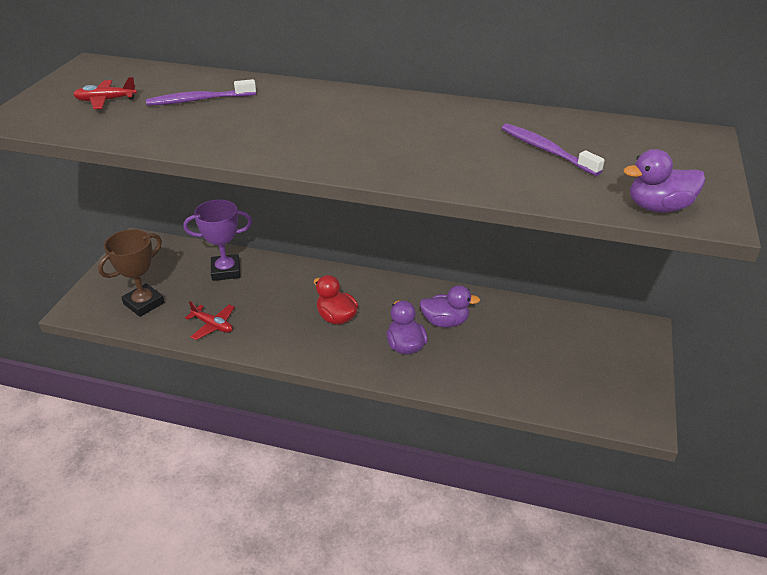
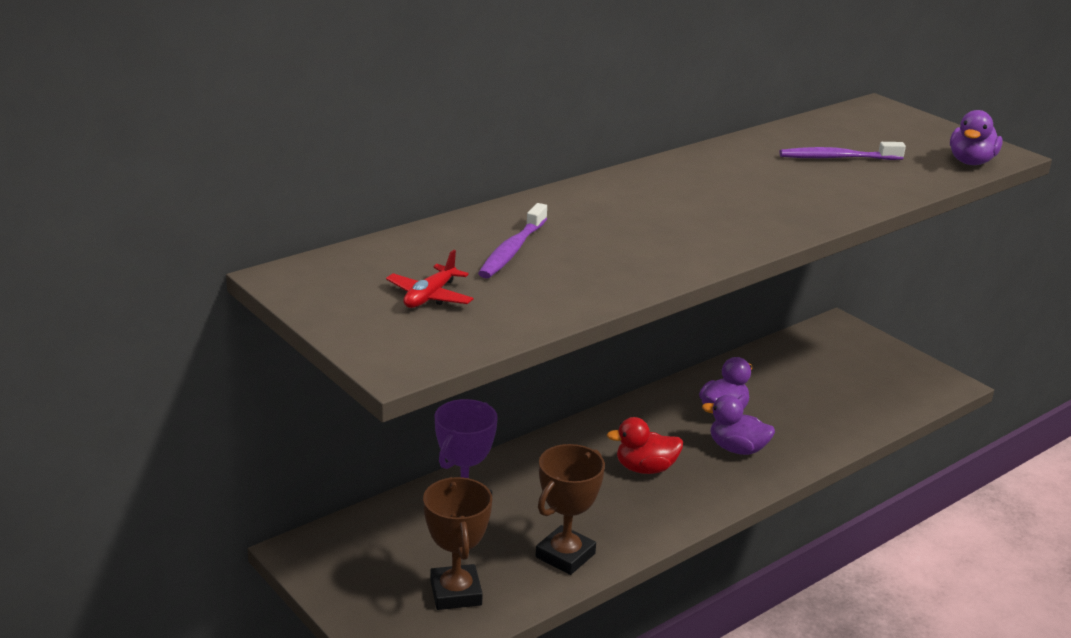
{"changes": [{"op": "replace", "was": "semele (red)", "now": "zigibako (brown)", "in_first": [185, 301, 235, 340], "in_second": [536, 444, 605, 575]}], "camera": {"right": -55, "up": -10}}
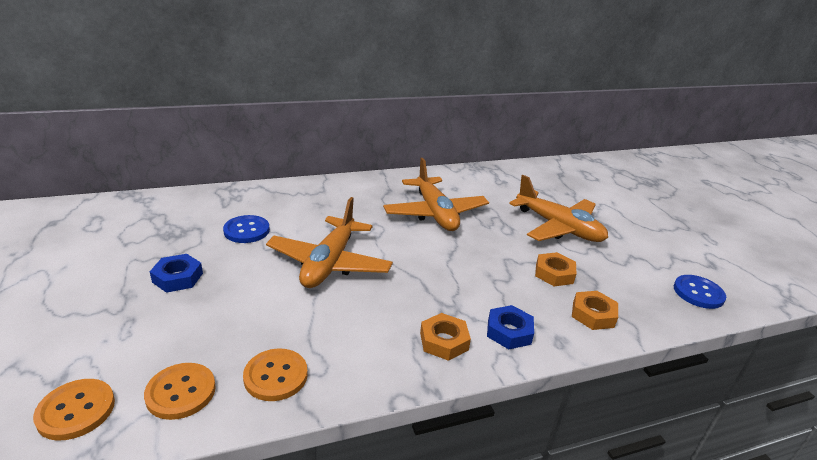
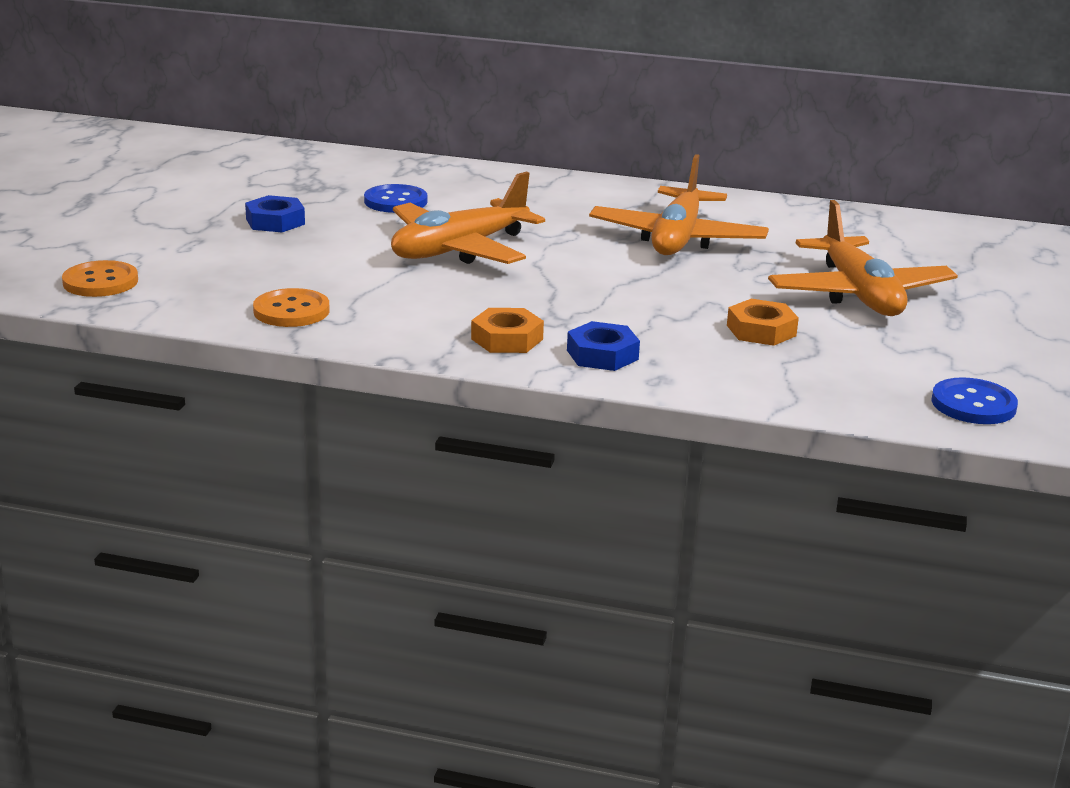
{"changes": [{"op": "delete", "was": "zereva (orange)", "in_first": [144, 363, 216, 420]}, {"op": "delete", "was": "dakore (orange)", "in_first": [572, 291, 618, 330]}], "camera": {"right": 35, "up": -5}}
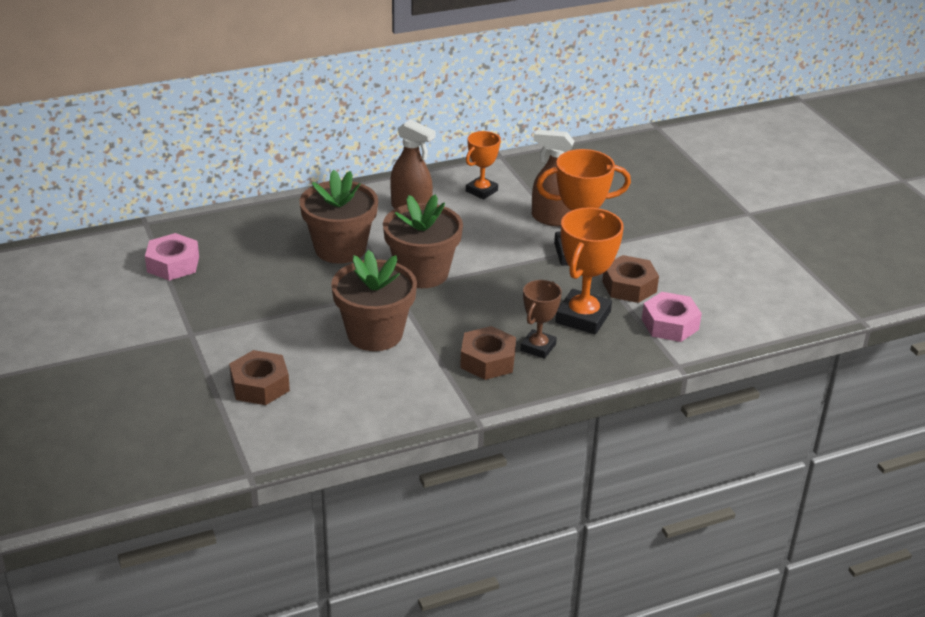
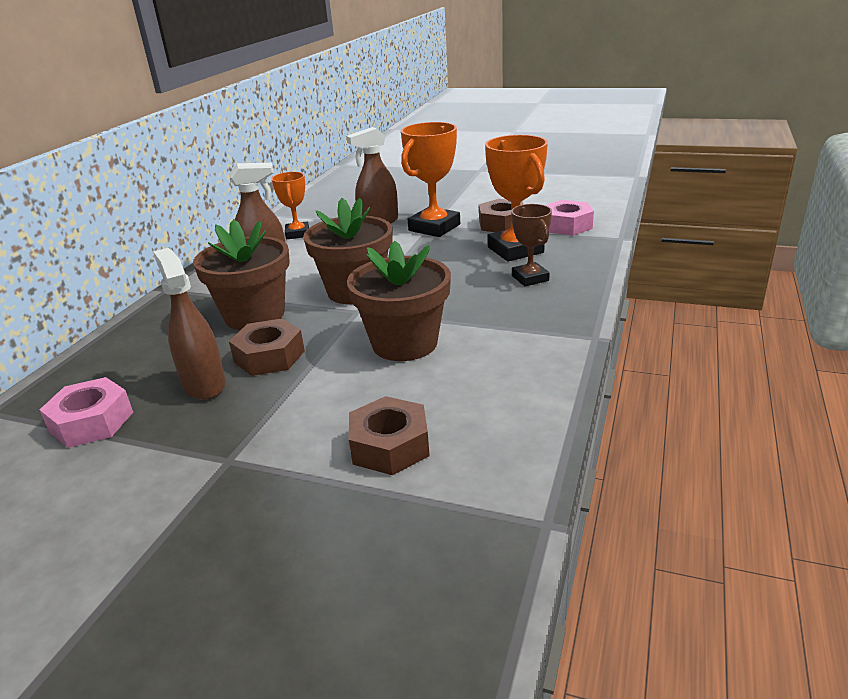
{"changes": [{"op": "insert", "now": "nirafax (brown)", "in_second": [153, 248, 226, 400]}, {"op": "move", "was": "dakore (brown)", "in_first": [460, 326, 516, 380], "in_second": [229, 318, 305, 376]}], "camera": {"right": -45, "up": -5}}
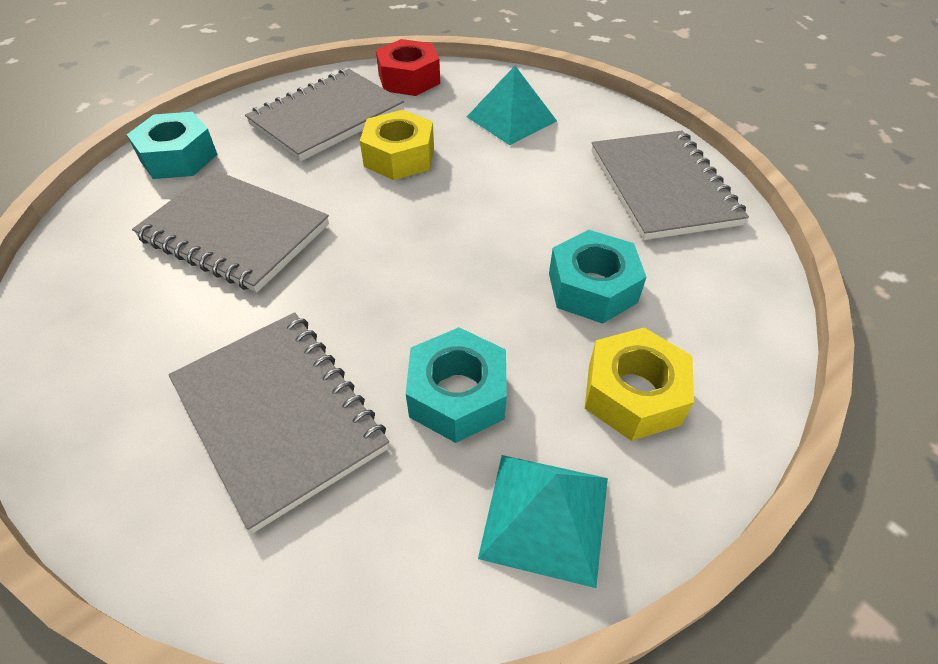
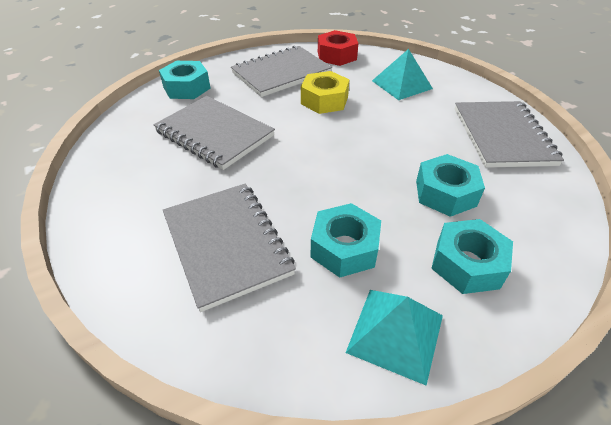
{"changes": [{"op": "recolor", "was": "dakore (yellow)", "now": "dakore (turquoise)", "in_first": [585, 327, 694, 441], "in_second": [431, 219, 513, 294]}], "camera": {"right": 10, "up": -5}}
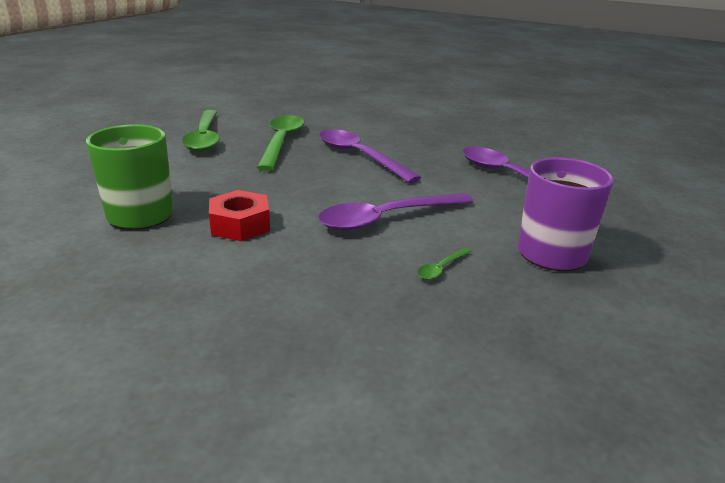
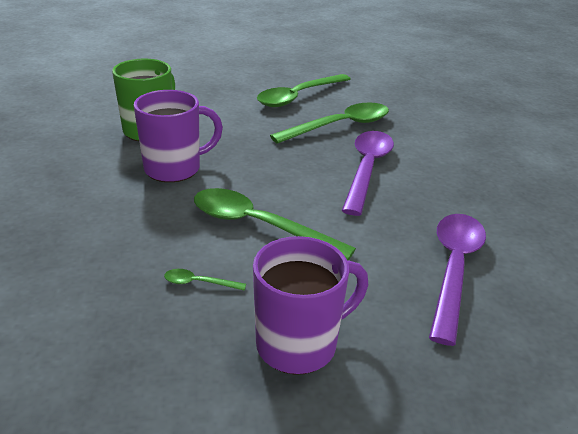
{"changes": [{"op": "replace", "was": "dakore (red)", "now": "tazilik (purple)", "in_first": [209, 190, 270, 241], "in_second": [134, 90, 223, 182]}, {"op": "recolor", "was": "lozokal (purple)", "now": "lozokal (green)", "in_first": [318, 193, 474, 231], "in_second": [194, 188, 356, 260]}], "camera": {"right": 55, "up": 5}}
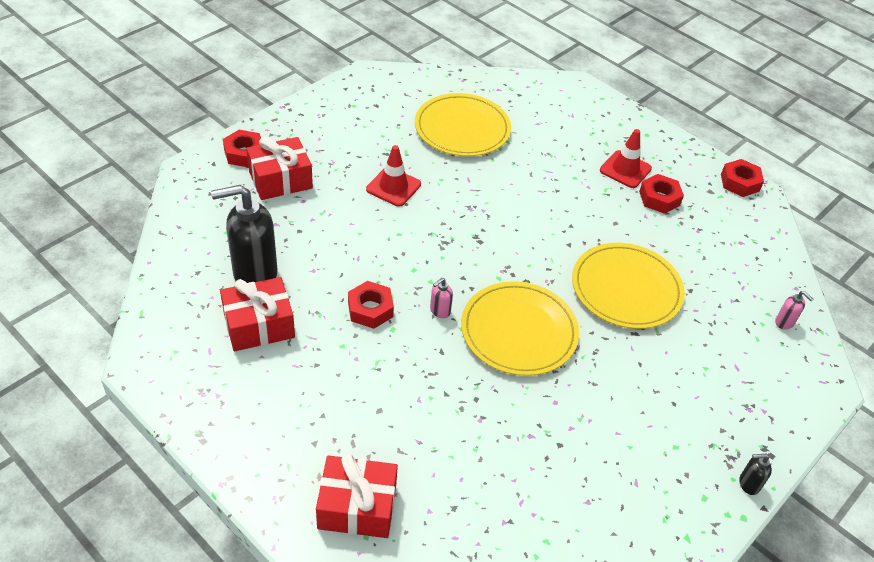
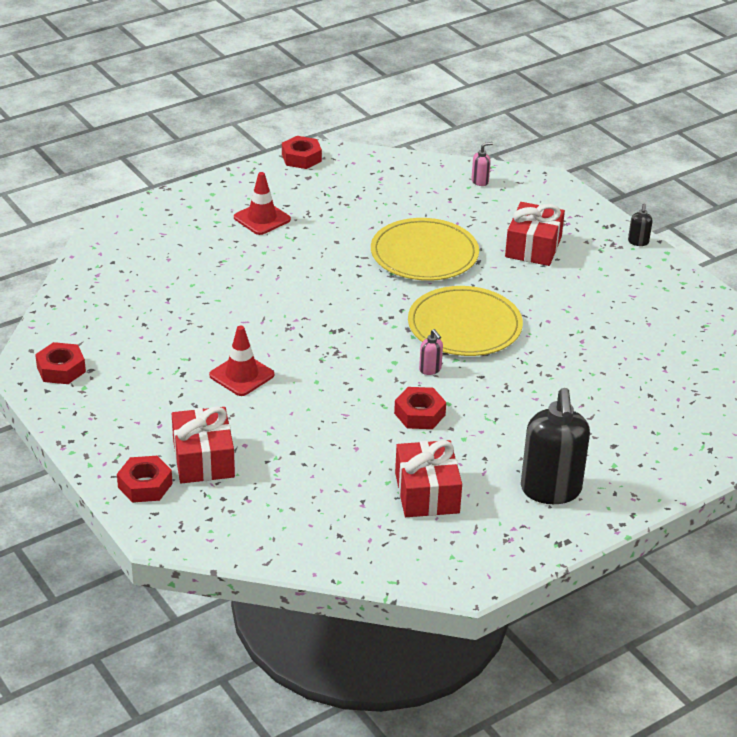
{"changes": [{"op": "delete", "was": "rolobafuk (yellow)", "in_first": [415, 93, 511, 156]}, {"op": "move", "was": "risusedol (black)", "in_first": [211, 185, 277, 283], "in_second": [521, 388, 590, 504]}, {"op": "move", "was": "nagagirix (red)", "in_first": [316, 454, 398, 538], "in_second": [505, 202, 565, 266]}, {"op": "move", "was": "dakore (red)", "in_first": [639, 174, 684, 214], "in_second": [35, 342, 86, 384]}], "camera": {"right": -75, "up": -10}}
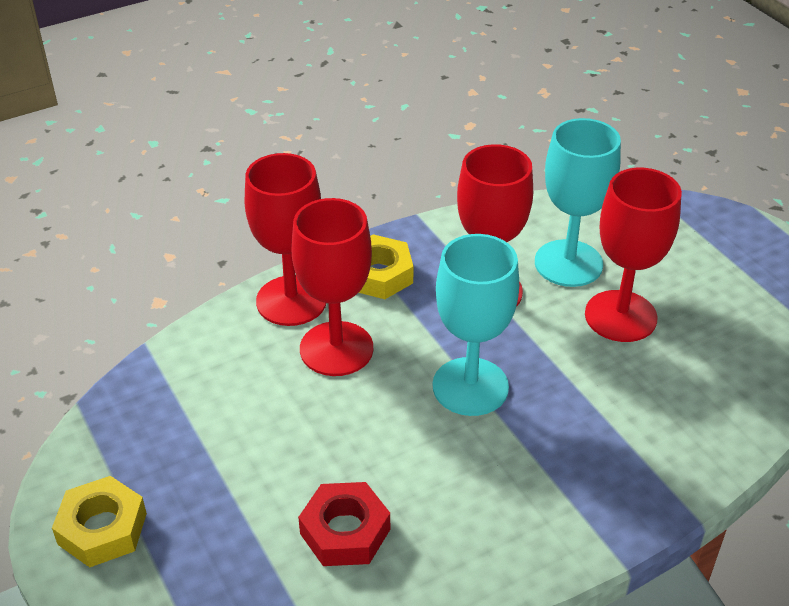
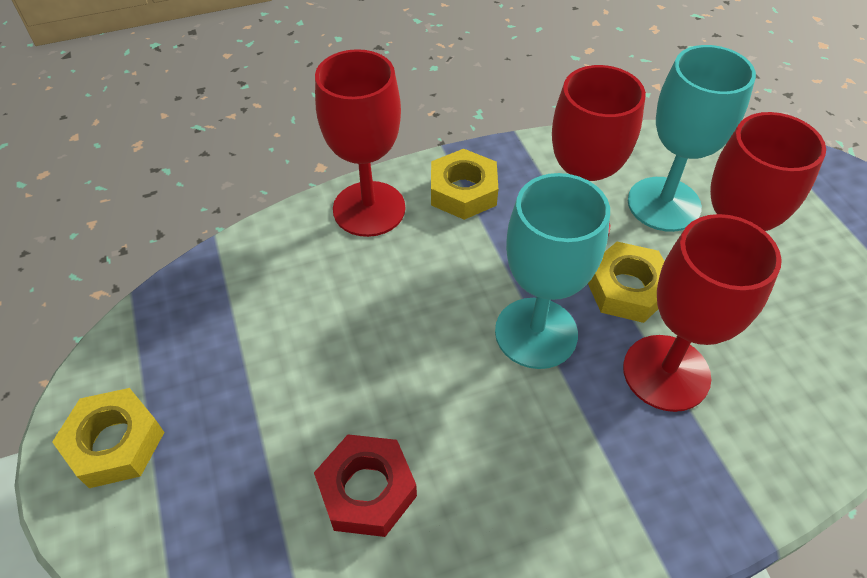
{"changes": [{"op": "insert", "now": "dakore (yellow)", "in_second": [588, 242, 665, 323]}, {"op": "move", "was": "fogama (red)", "in_first": [291, 198, 373, 376], "in_second": [623, 214, 782, 412]}], "camera": {"right": 10, "up": 10}}
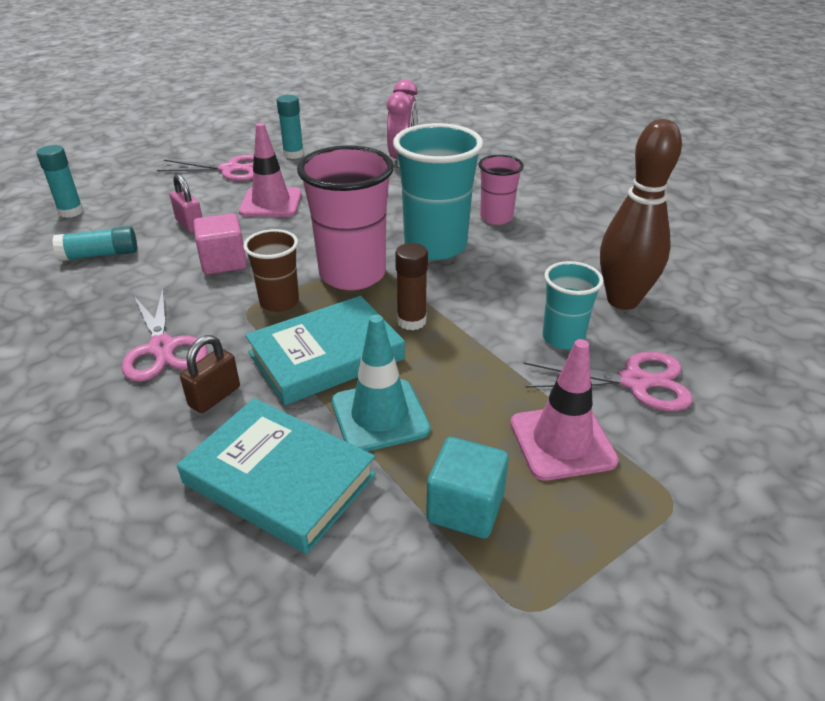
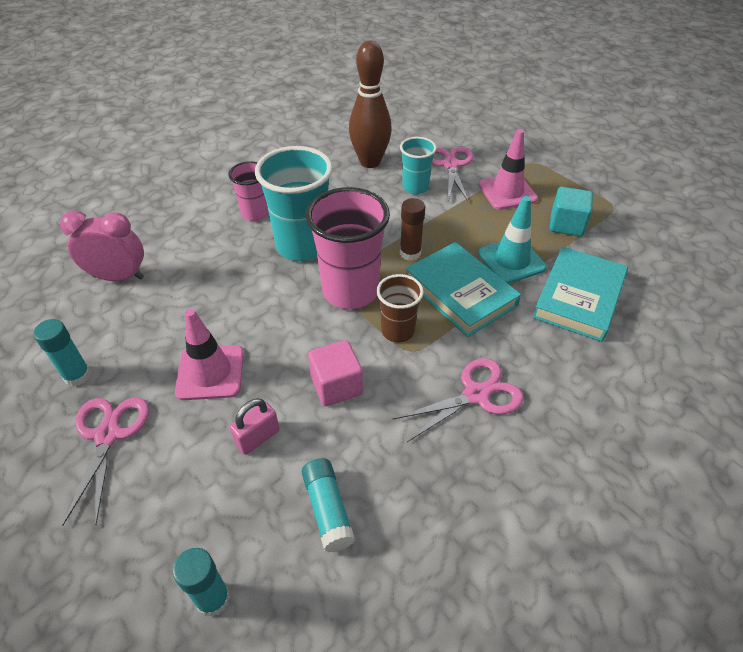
{"changes": [{"op": "delete", "was": "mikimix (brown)", "in_first": [180, 335, 240, 413]}], "camera": {"right": -95, "up": 10}}
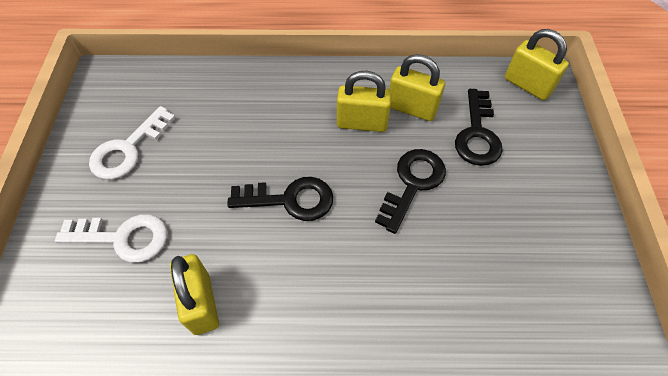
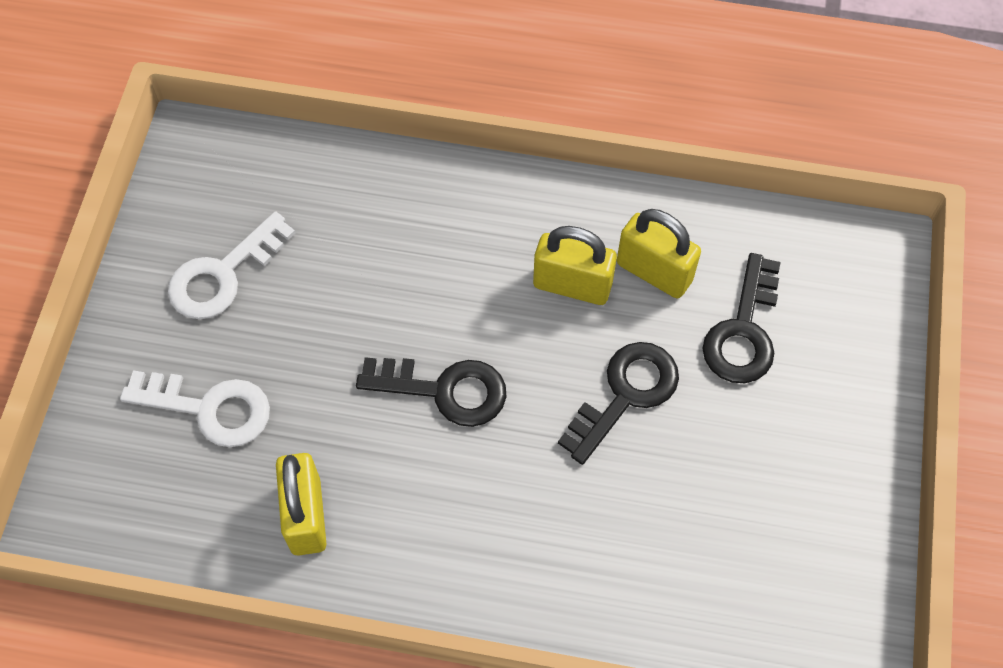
{"changes": [{"op": "delete", "was": "mikimix (yellow)", "in_first": [505, 29, 569, 100]}], "camera": {"right": 10, "up": 5}}
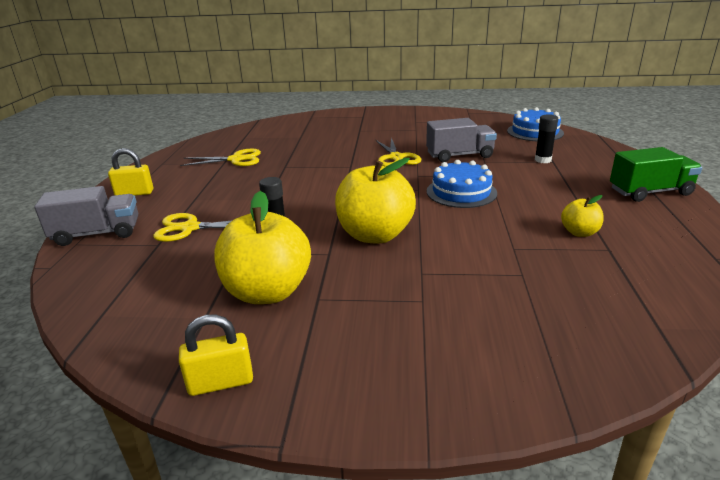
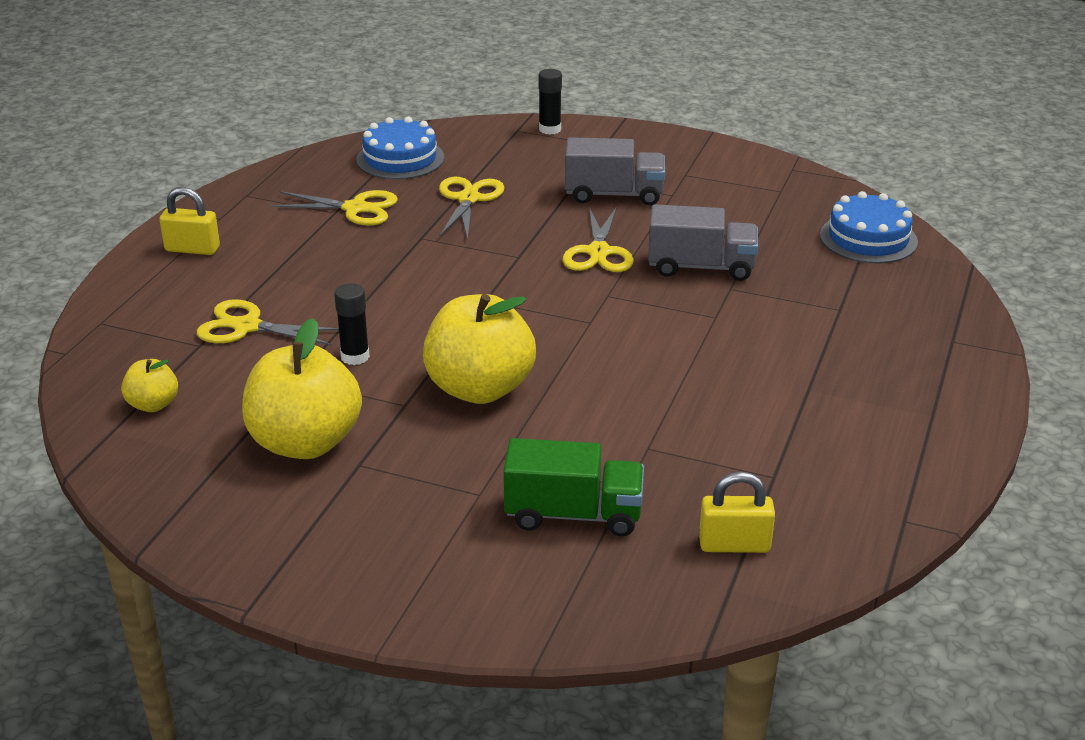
{"changes": [{"op": "insert", "now": "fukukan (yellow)", "in_second": [439, 177, 505, 240]}, {"op": "move", "was": "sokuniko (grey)", "in_first": [34, 186, 138, 246], "in_second": [565, 137, 665, 205]}, {"op": "move", "was": "mikimix (yellow)", "in_first": [179, 314, 253, 396], "in_second": [699, 472, 775, 553]}, {"op": "move", "was": "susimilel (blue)", "in_first": [427, 160, 497, 208], "in_second": [356, 116, 444, 180]}, {"op": "move", "was": "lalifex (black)", "in_first": [535, 114, 558, 163], "in_second": [539, 69, 562, 135]}, {"op": "move", "was": "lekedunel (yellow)", "in_first": [561, 195, 604, 237], "in_second": [121, 359, 178, 412]}, {"op": "move", "was": "sokuniko (green)", "in_first": [610, 147, 702, 202], "in_second": [503, 438, 644, 536]}], "camera": {"right": 15, "up": 5}}
